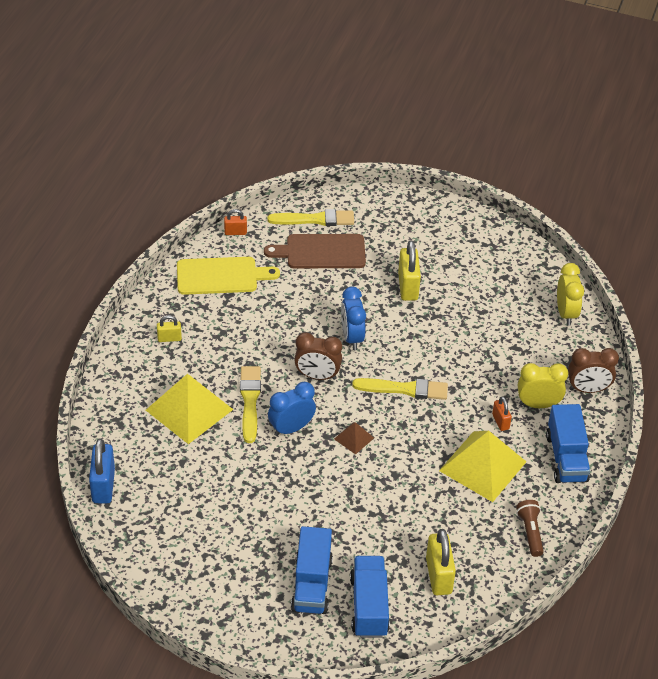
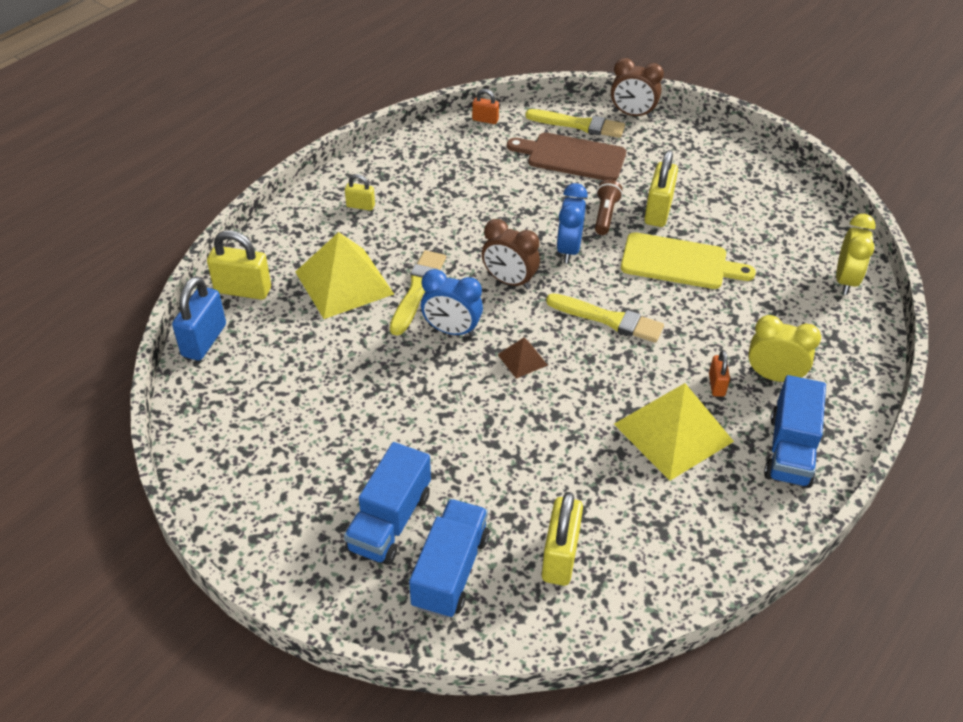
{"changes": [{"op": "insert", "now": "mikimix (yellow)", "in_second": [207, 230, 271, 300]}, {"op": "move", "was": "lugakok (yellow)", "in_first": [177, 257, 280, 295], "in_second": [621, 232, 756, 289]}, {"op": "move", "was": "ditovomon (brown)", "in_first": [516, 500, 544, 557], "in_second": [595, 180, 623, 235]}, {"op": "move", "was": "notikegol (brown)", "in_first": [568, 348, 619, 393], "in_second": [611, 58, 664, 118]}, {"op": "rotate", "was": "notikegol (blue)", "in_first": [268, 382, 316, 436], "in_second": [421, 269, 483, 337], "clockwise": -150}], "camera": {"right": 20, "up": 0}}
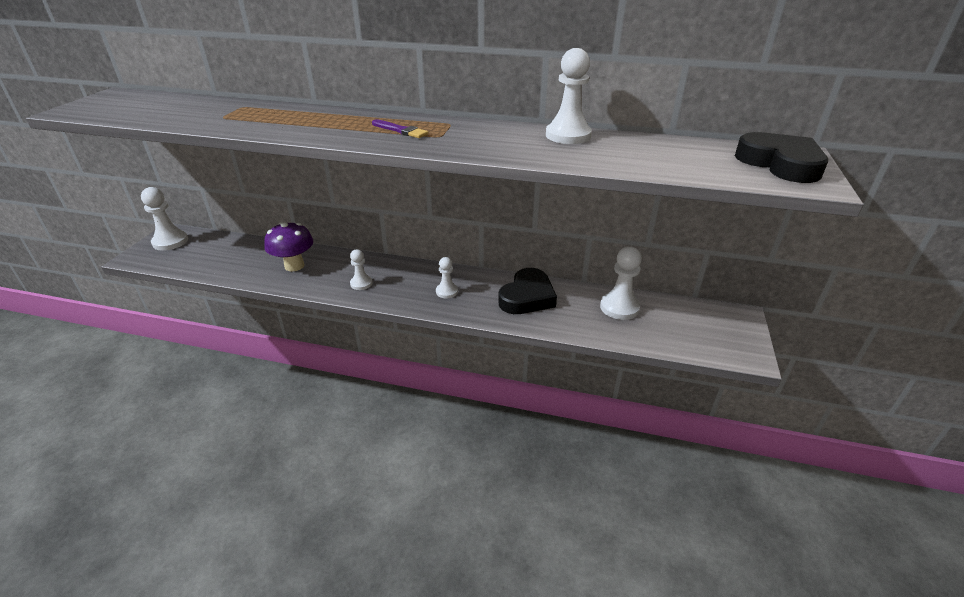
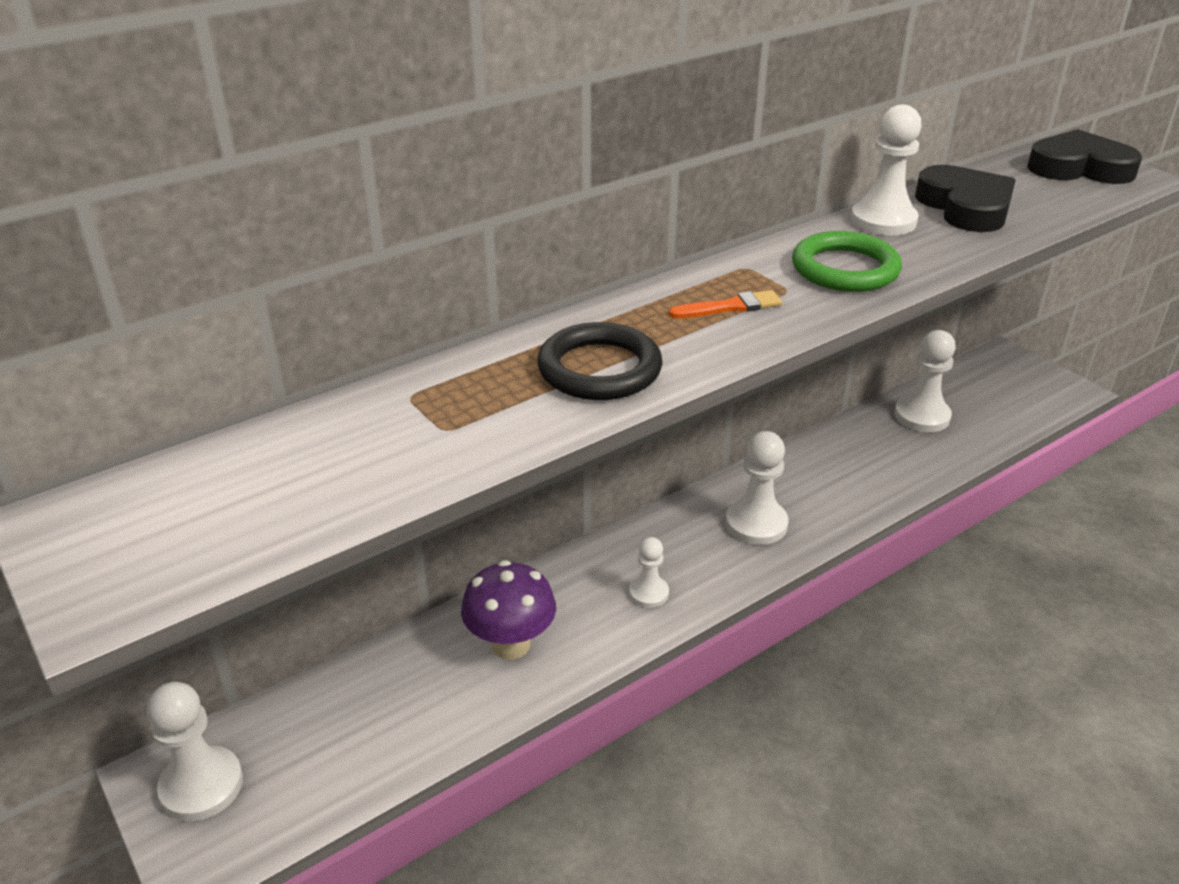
{"changes": [{"op": "insert", "now": "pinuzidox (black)", "in_second": [537, 322, 663, 400]}, {"op": "insert", "now": "pinuzidox (green)", "in_second": [792, 231, 902, 292]}, {"op": "move", "was": "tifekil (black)", "in_first": [498, 268, 557, 314], "in_second": [915, 165, 1016, 232]}, {"op": "recolor", "was": "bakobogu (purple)", "now": "bakobogu (orange)", "in_first": [372, 119, 429, 138], "in_second": [669, 290, 782, 318]}, {"op": "resize", "was": "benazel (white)", "in_first": [436, 257, 458, 298], "in_second": [726, 431, 788, 545], "ratio": 1.67}], "camera": {"right": -50, "up": 0}}
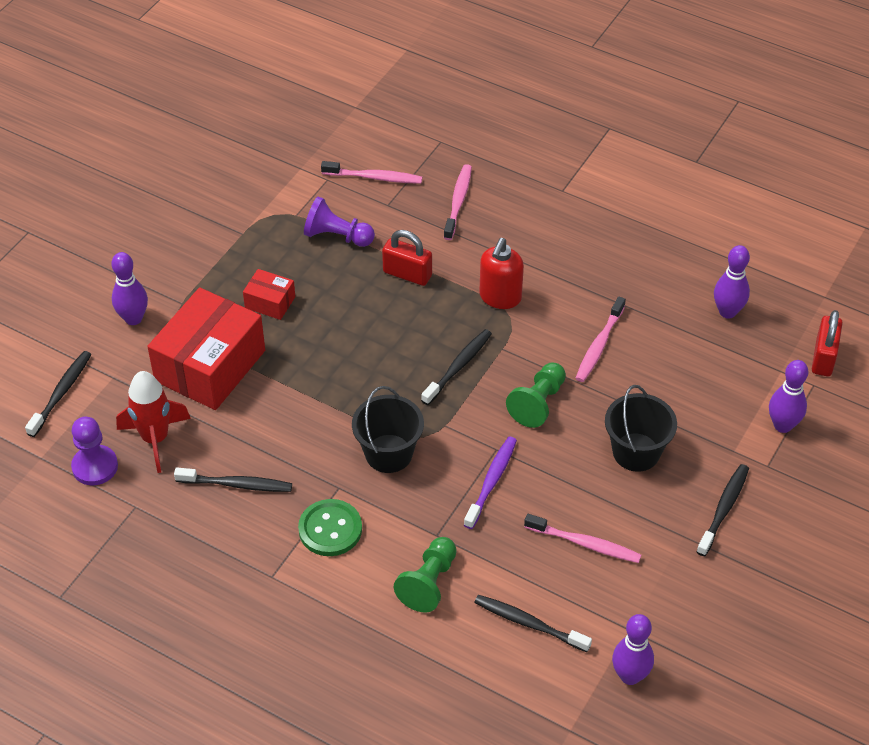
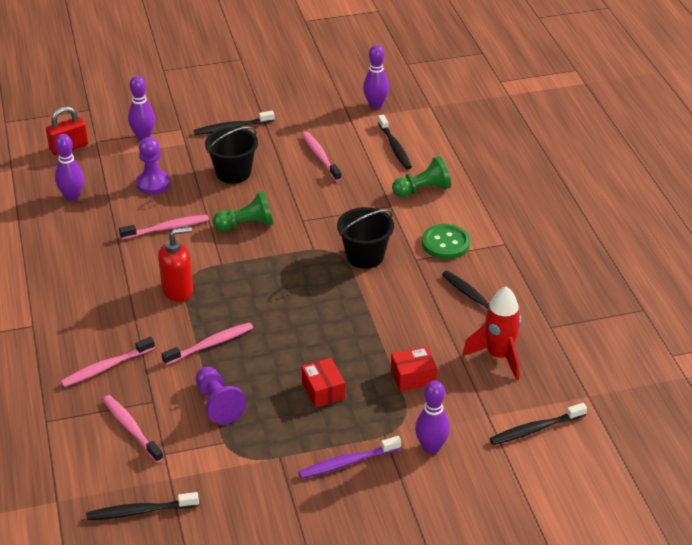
{"changes": [{"op": "move", "was": "benazel (purple)", "in_first": [71, 417, 118, 485], "in_second": [136, 137, 170, 194]}, {"op": "move", "was": "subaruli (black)", "in_first": [421, 329, 492, 405], "in_second": [86, 492, 199, 520]}, {"op": "move", "was": "subaruli (purple)", "in_first": [464, 437, 517, 529], "in_second": [298, 436, 402, 479]}, {"op": "replace", "was": "mikimix (red)", "now": "subaruli (pink)", "in_first": [382, 230, 432, 286], "in_second": [162, 322, 253, 365]}, {"op": "resize", "was": "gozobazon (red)", "in_first": [147, 287, 265, 410], "in_second": [391, 347, 437, 391], "ratio": 0.47}], "camera": {"right": -135, "up": -10}}
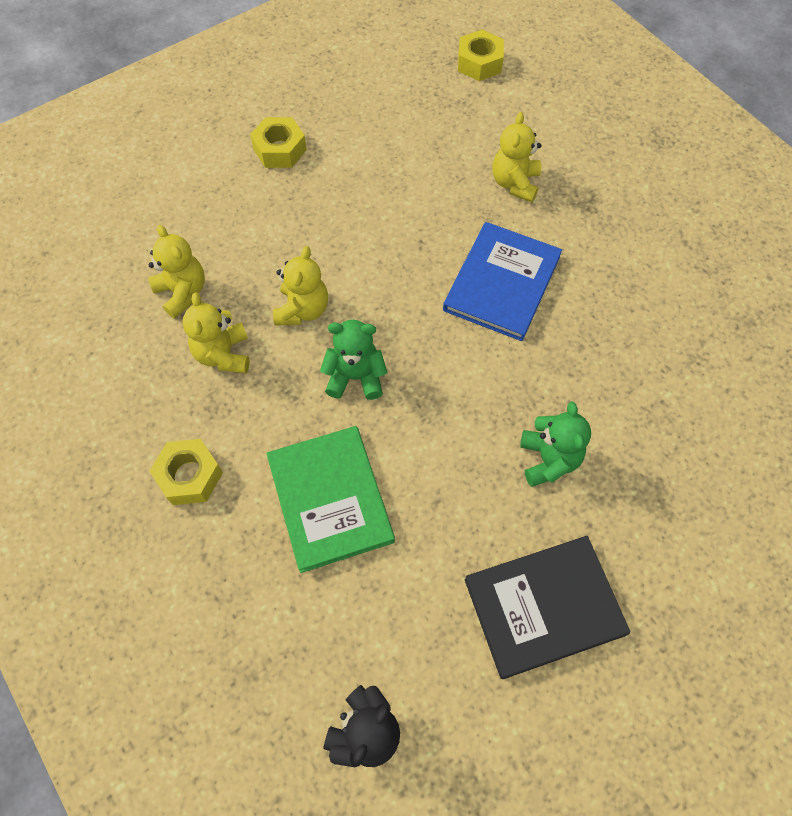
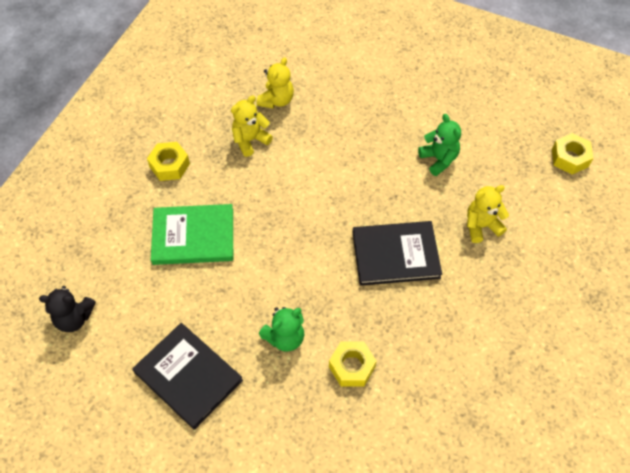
{"changes": [{"op": "delete", "was": "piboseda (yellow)", "in_first": [273, 246, 328, 326]}, {"op": "move", "was": "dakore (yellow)", "in_first": [250, 117, 307, 168], "in_second": [329, 341, 377, 387]}, {"op": "move", "was": "piboseda (green)", "in_first": [320, 320, 387, 400], "in_second": [418, 114, 461, 176]}, {"op": "recolor", "was": "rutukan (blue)", "now": "rutukan (black)", "in_first": [443, 222, 562, 341], "in_second": [352, 221, 442, 286]}, {"op": "rotate", "was": "rutukan (green)", "in_first": [266, 426, 395, 573], "in_second": [151, 204, 233, 265], "clockwise": 45}], "camera": {"right": 60, "up": -5}}
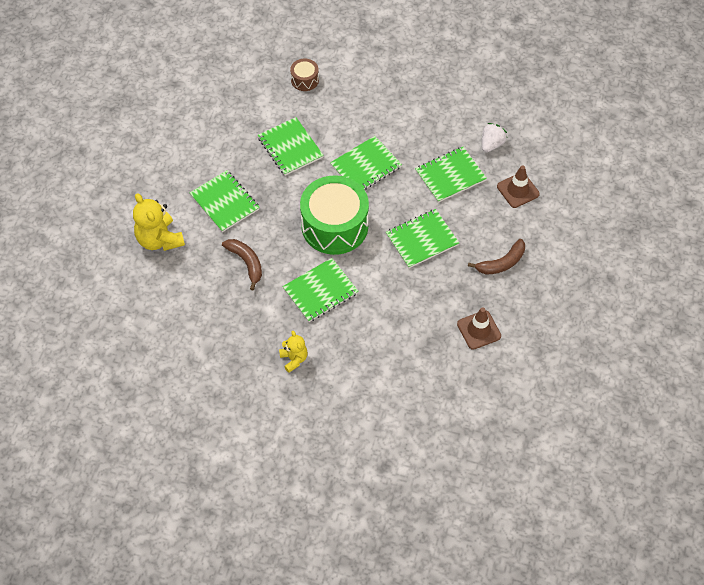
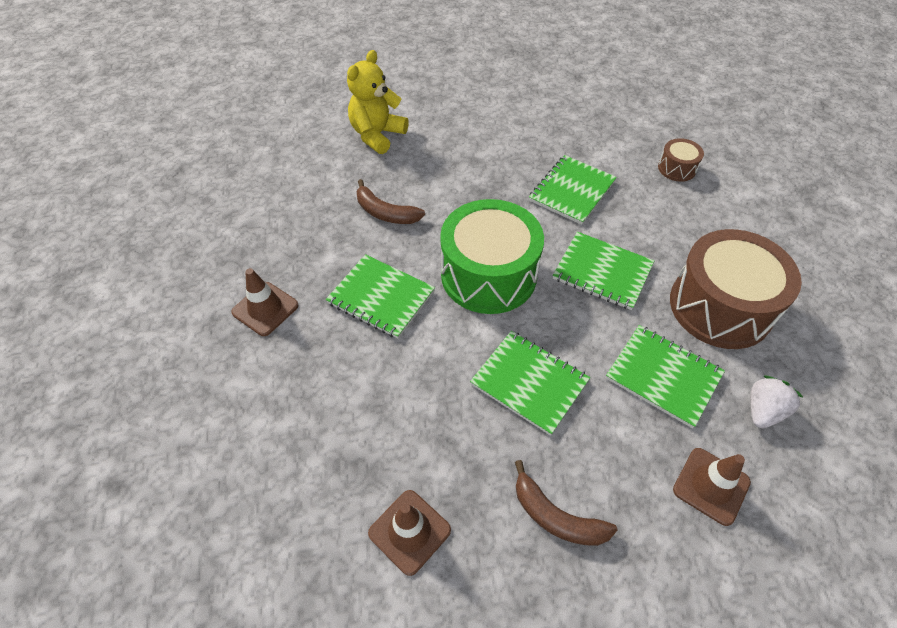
{"changes": [{"op": "delete", "was": "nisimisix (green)", "in_first": [190, 170, 260, 232]}, {"op": "insert", "now": "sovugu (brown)", "in_second": [670, 229, 802, 349]}, {"op": "replace", "was": "piboseda (yellow)", "now": "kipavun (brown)", "in_first": [279, 331, 307, 373], "in_second": [231, 268, 299, 336]}, {"op": "rotate", "was": "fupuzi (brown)", "in_first": [222, 239, 262, 290], "in_second": [357, 179, 425, 224], "clockwise": 90}, {"op": "rotate", "was": "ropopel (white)", "in_first": [482, 123, 507, 152], "in_second": [750, 376, 804, 428], "clockwise": -60}], "camera": {"right": 65, "up": -5}}
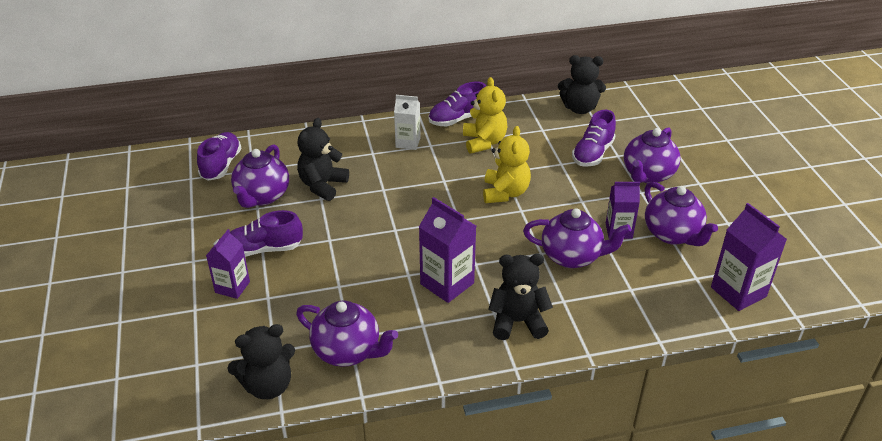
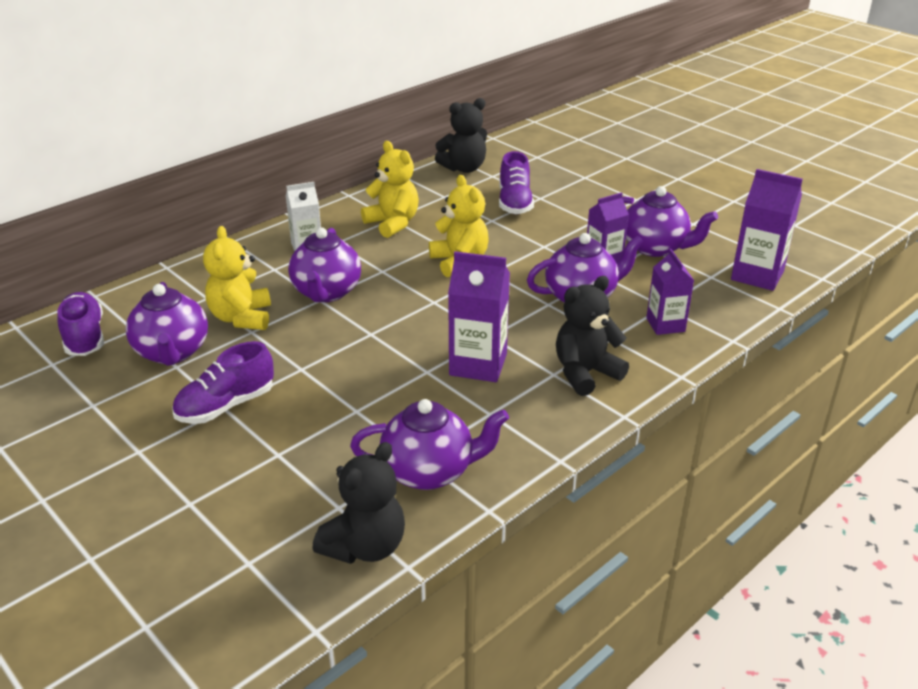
{"changes": [{"op": "delete", "was": "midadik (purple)", "in_first": [428, 82, 486, 126]}, {"op": "move", "was": "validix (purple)", "in_first": [206, 229, 250, 299], "in_second": [646, 249, 694, 335]}, {"op": "move", "was": "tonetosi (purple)", "in_first": [624, 127, 680, 183], "in_second": [288, 227, 361, 302]}, {"op": "recolor", "was": "piboseda (black)", "now": "piboseda (yellow)", "in_first": [297, 118, 349, 201], "in_second": [203, 226, 271, 330]}], "camera": {"right": -30, "up": -5}}
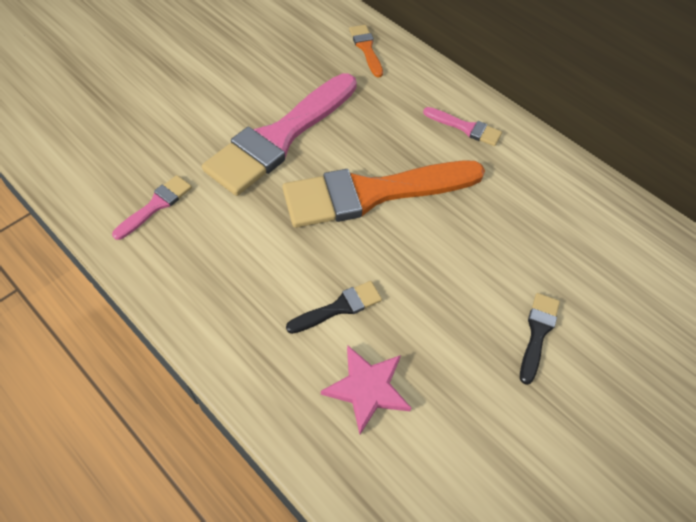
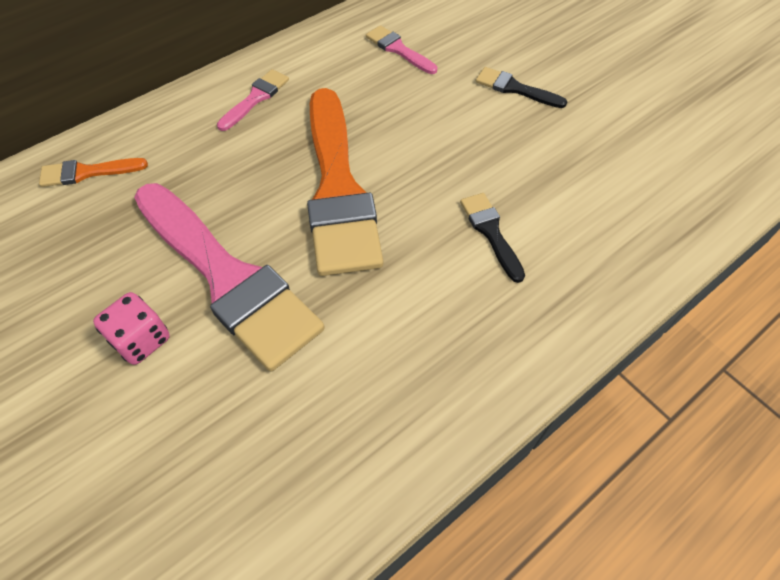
{"changes": [{"op": "delete", "was": "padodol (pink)", "in_first": [321, 345, 411, 434]}, {"op": "insert", "now": "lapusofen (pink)", "in_second": [93, 292, 170, 365]}, {"op": "move", "was": "bakobogu (pink)", "in_first": [112, 175, 192, 240], "in_second": [366, 25, 437, 74]}], "camera": {"right": -80, "up": 0}}
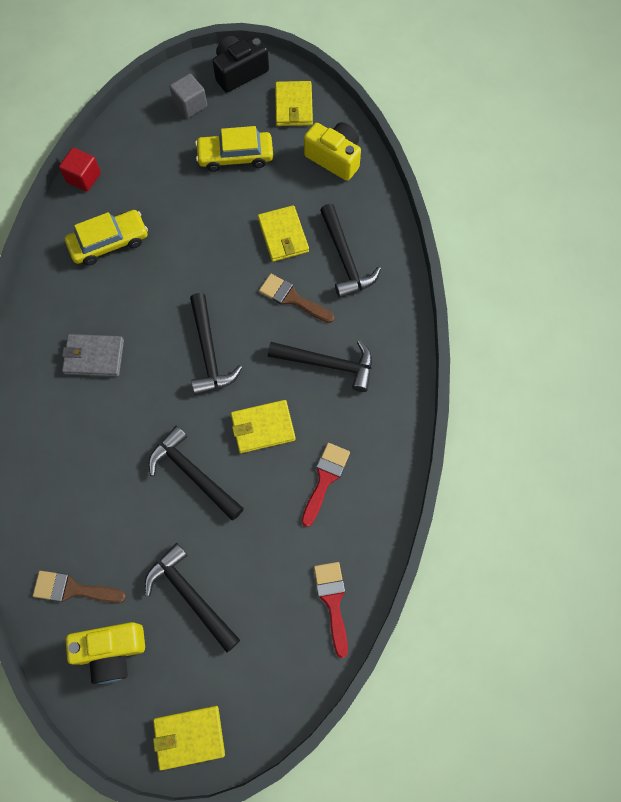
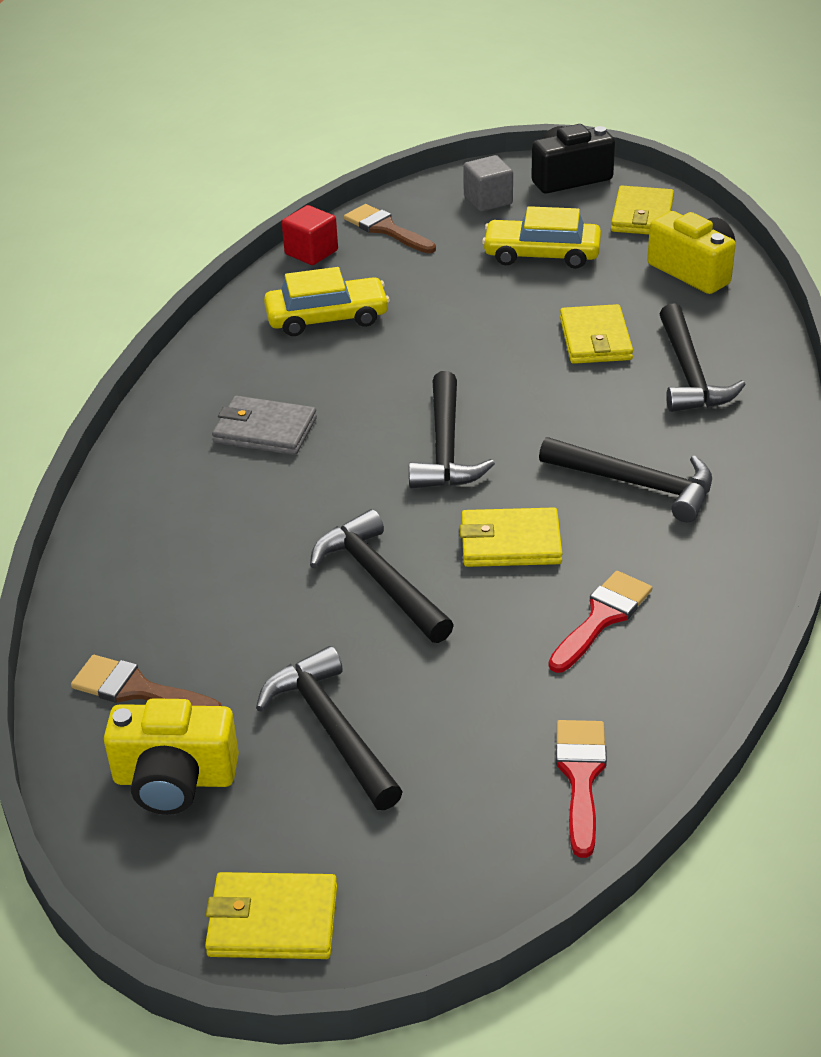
{"changes": [{"op": "move", "was": "bakobogu (brown)", "in_first": [259, 274, 334, 323], "in_second": [344, 204, 436, 253]}], "camera": {"right": 15, "up": -30}}
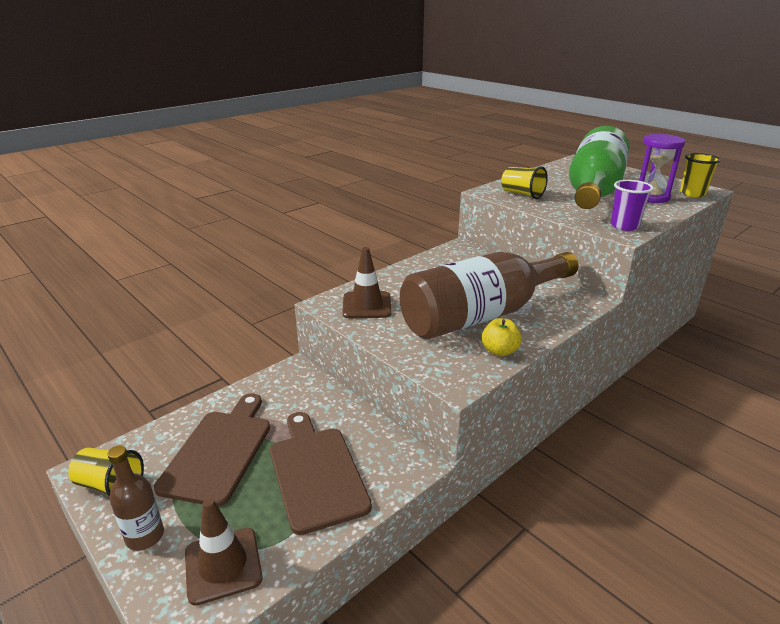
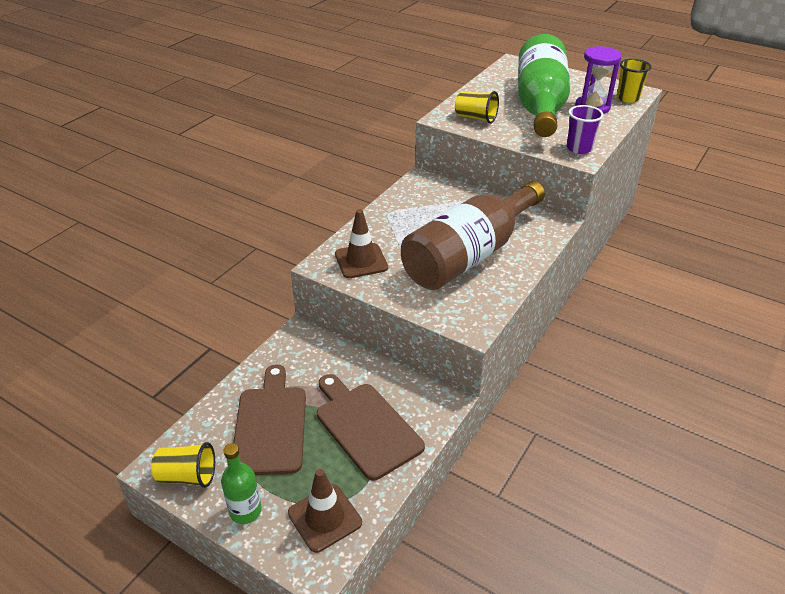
{"changes": [{"op": "delete", "was": "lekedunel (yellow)", "in_first": [482, 318, 522, 357]}, {"op": "recolor", "was": "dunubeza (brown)", "now": "dunubeza (green)", "in_first": [108, 445, 164, 551], "in_second": [221, 443, 262, 524]}], "camera": {"right": -15, "up": 10}}
